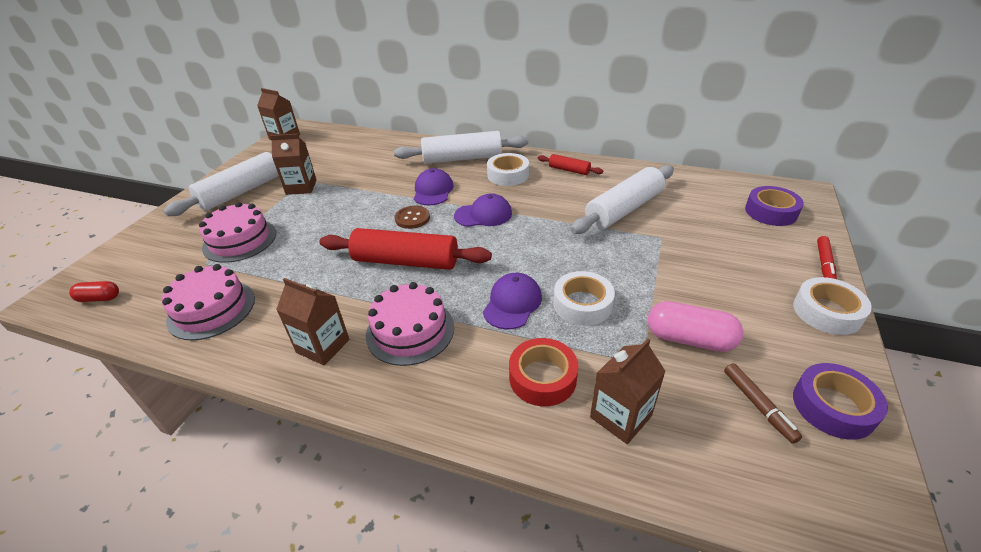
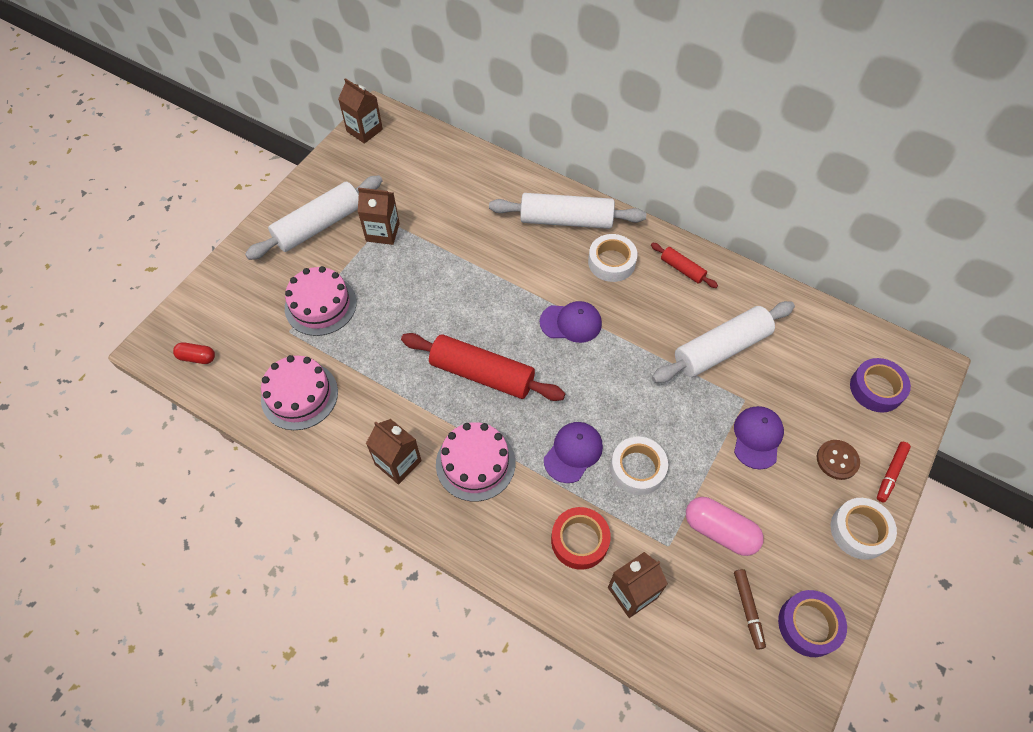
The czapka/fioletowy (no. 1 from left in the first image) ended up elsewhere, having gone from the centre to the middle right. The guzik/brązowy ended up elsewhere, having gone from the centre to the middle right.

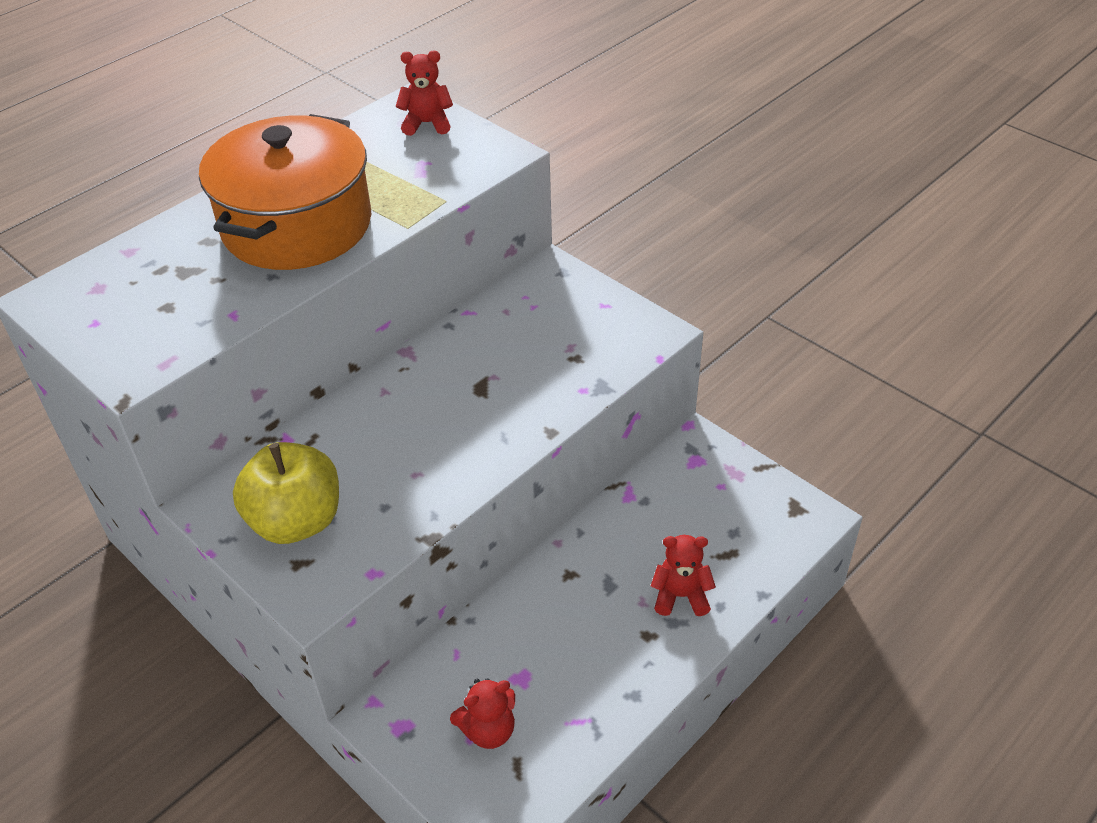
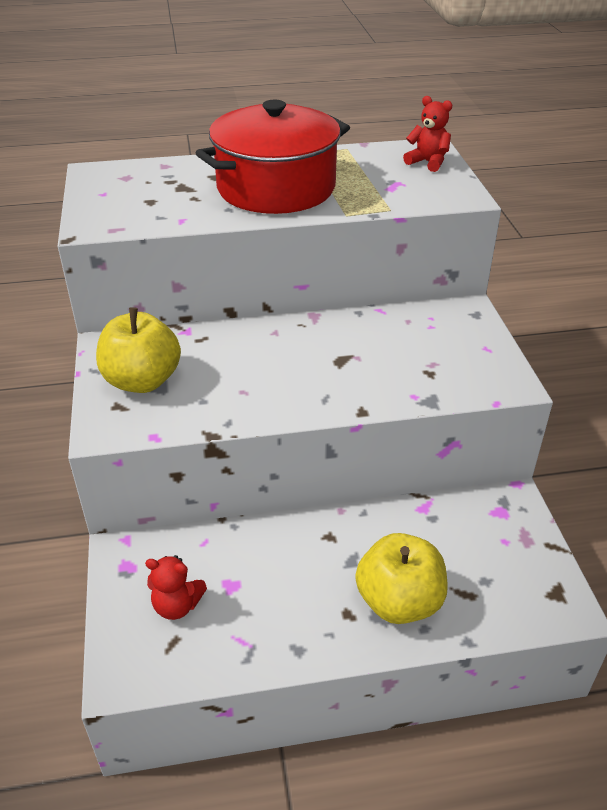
What was the garnek/pomarańczowy at the top left turned into the garnek/czerwony at the top centre. Where the miś/czerwony (no. 3 from left) stood at the bottom centre, the jabłko/żółty (no. 2 from left) came to stand at the bottom centre.

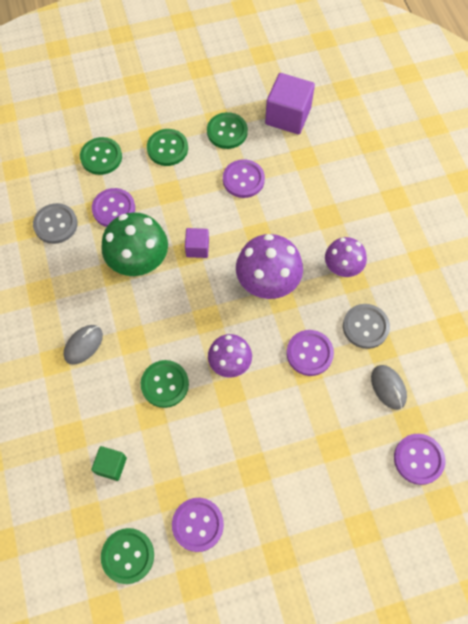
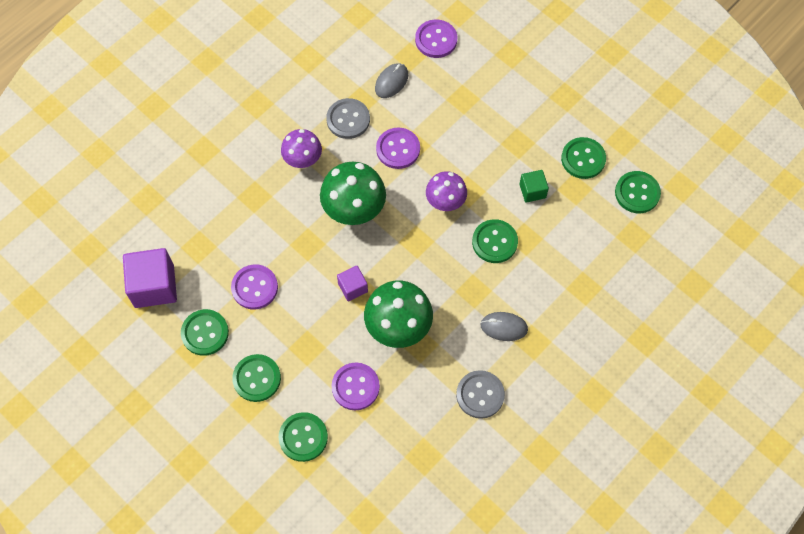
What was the grzyb/fioletowy (no. 2 from left) at the centre turned into the grzyb/zielony (no. 1 from left) at the centre. The guzik/szary (no. 1 from left in the first image) ended up elsewhere, having gone from the middle left to the bottom centre. The sześcian/zielony ended up elsewhere, having gone from the bottom left to the centre. What was the guzik/fioletowy (no. 2 from left) at the bottom centre turned into the guzik/zielony (no. 5 from left) at the top right.

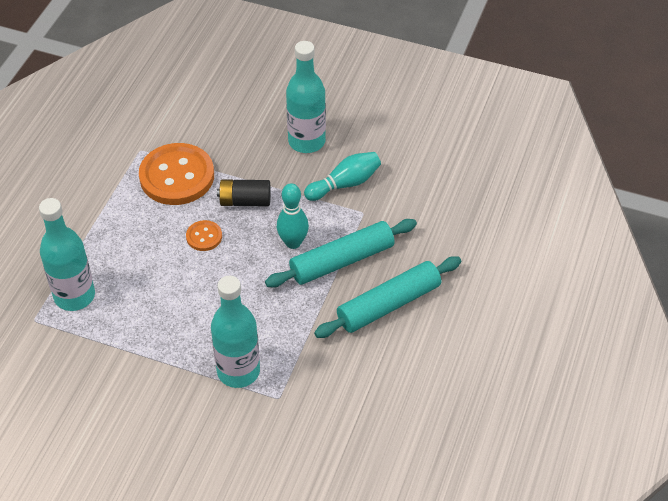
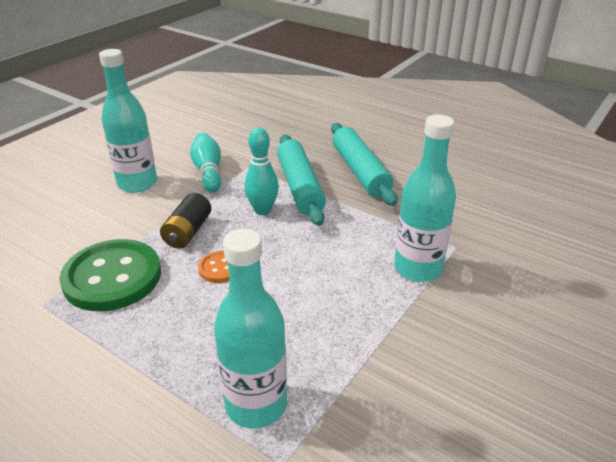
What was the guzik/pomarańczowy (no. 1 from left) at the middle left turned into the guzik/zielony at the middle left.

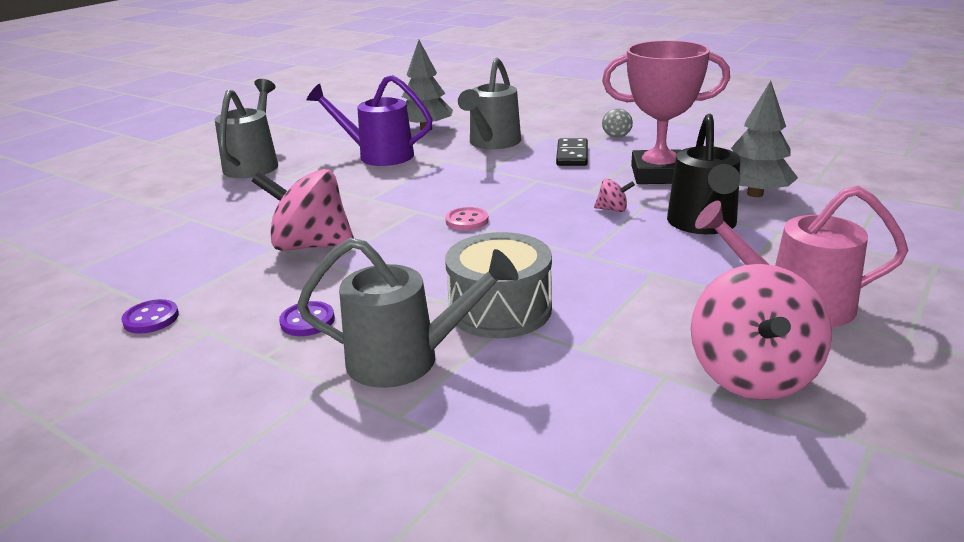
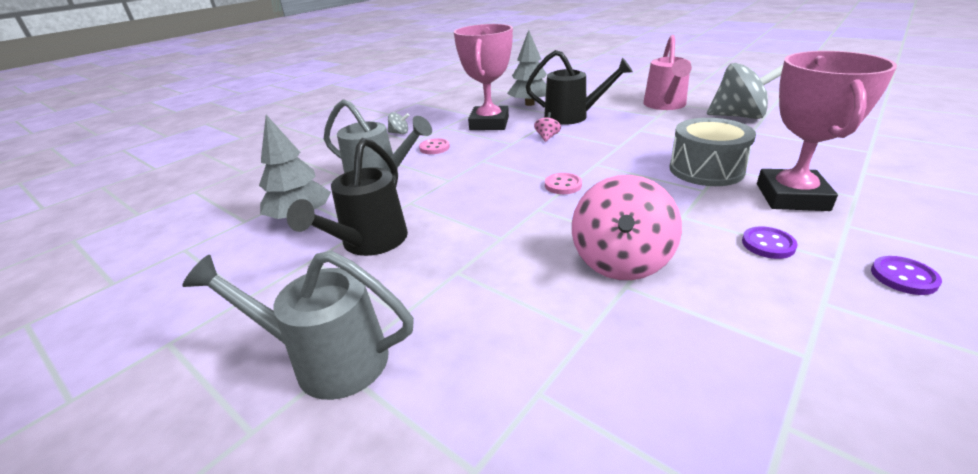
What was the konewka/fioletowy at the top centre turned into the konewka/czarny (no. 1 from left) at the centre. Where the kostka domina/czarny stood at the top centre, the guzik/różowy (no. 1 from left) came to stand at the top centre. What was the bączek/różowy (no. 3 from left) at the middle right turned into the bączek/szary (no. 2 from left) at the top right. Where the konewka/szary (no. 2 from left) stood at the centre, the puchar/różowy (no. 2 from left) came to stand at the top right. The guzik/fioletowy (no. 1 from left in the first image) ended up elsewhere, having gone from the middle left to the middle right.

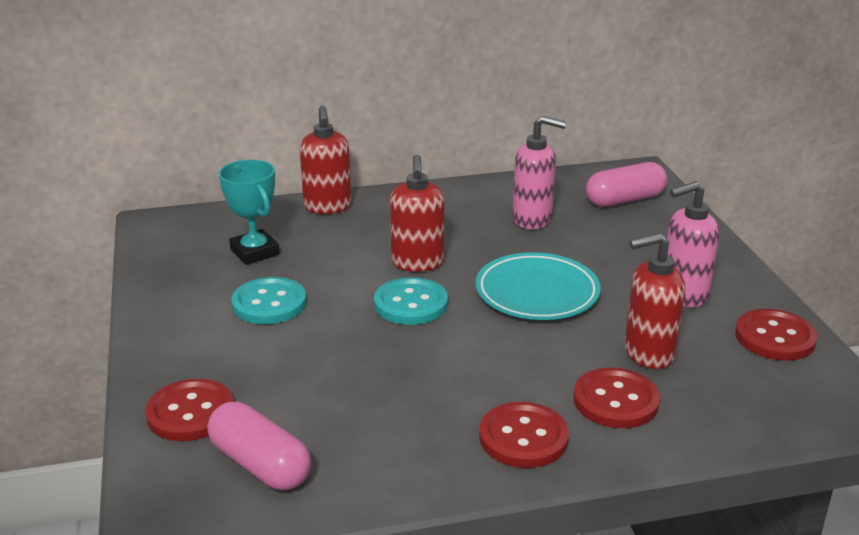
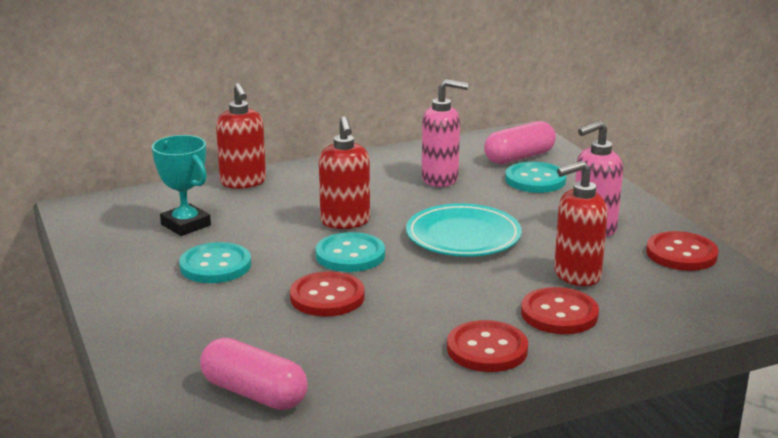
The guzik/czerwony (no. 1 from left) ended up elsewhere, having gone from the bottom left to the bottom centre. The second view gained the guzik/turkusowy (no. 3 from left) at the middle right.

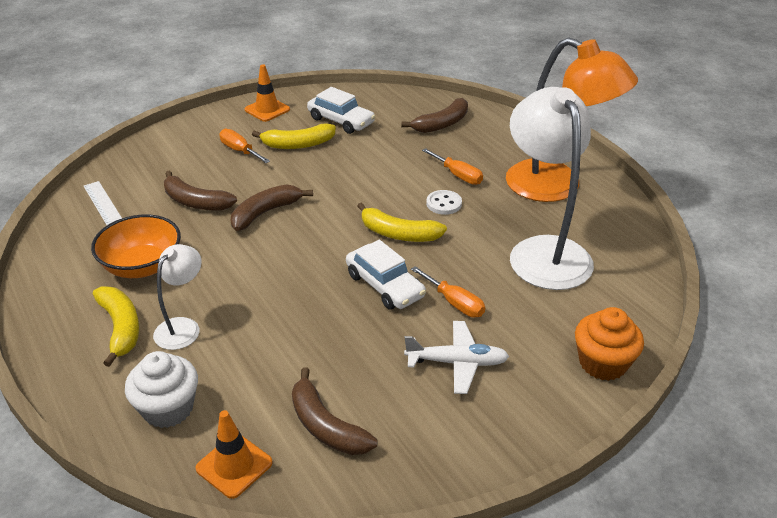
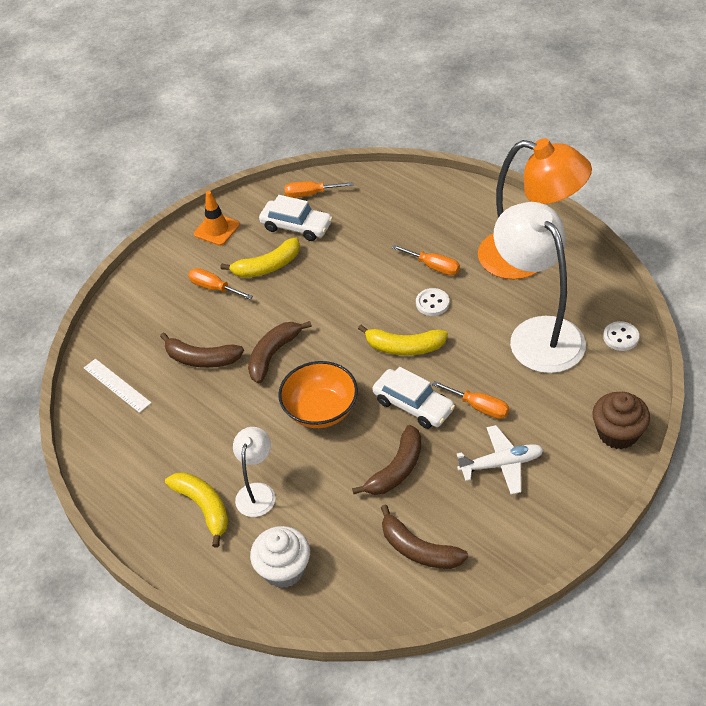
The miska/pomarańczowy ended up elsewhere, having gone from the middle left to the centre. The second view gained the śrubokręt/pomarańczowy (no. 2 from left) at the top centre. The banan/brązowy (no. 4 from left in the first image) ended up elsewhere, having gone from the top centre to the centre. What was the muffinka/pomarańczowy at the middle right turned into the muffinka/brązowy at the middle right. The second view gained the guzik/biały (no. 2 from left) at the middle right. The second view lost the pachołek/pomarańczowy (no. 1 from left) at the bottom left.

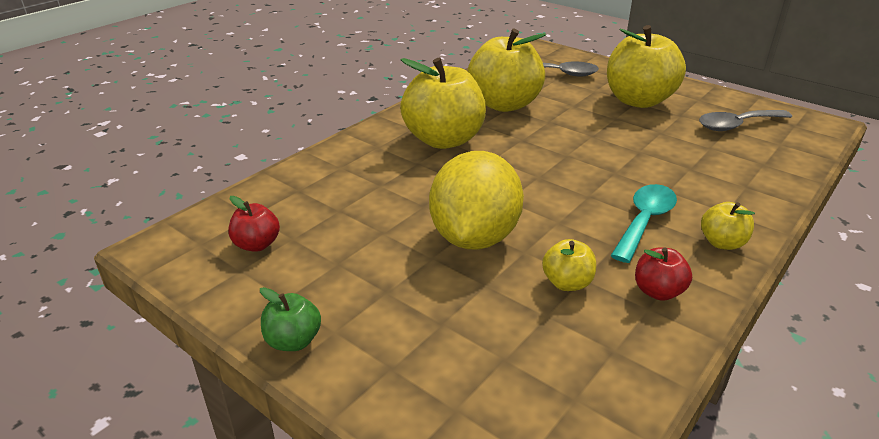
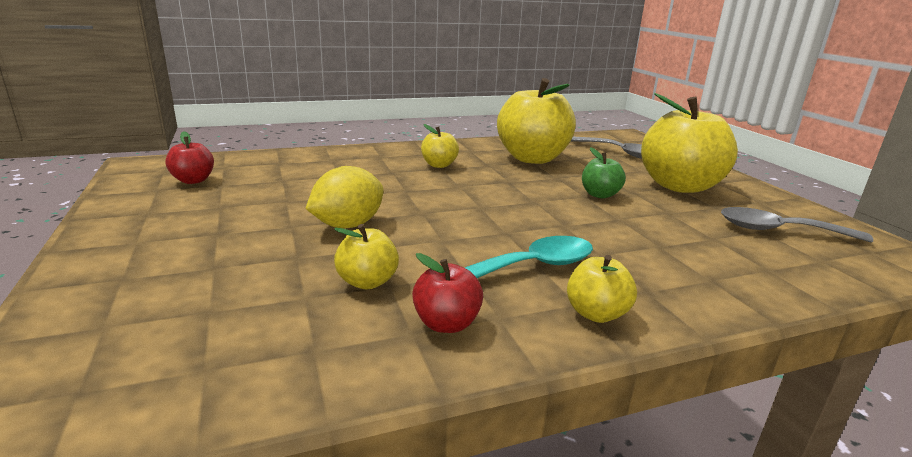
The size of the cytryna/żółty at the centre changed by a factor of 0.64. The size of the jabłko/żółty (no. 1 from left in the first image) at the top centre changed by a factor of 0.46. The jabłko/zielony ended up elsewhere, having gone from the bottom left to the centre.

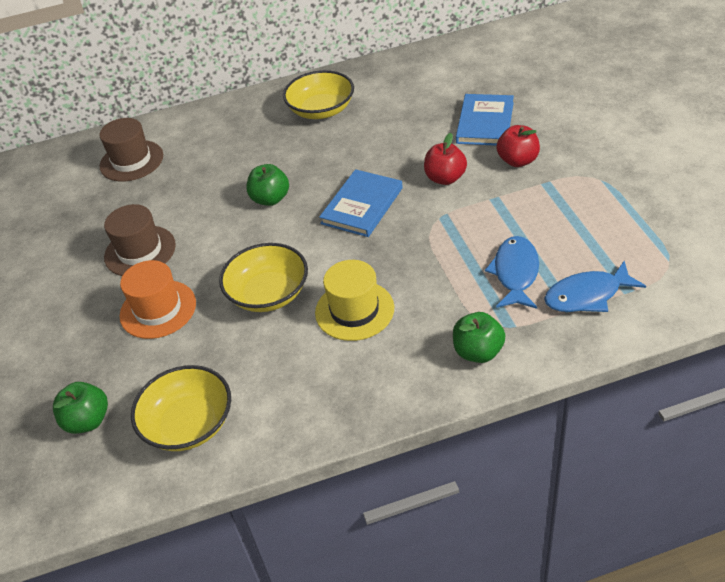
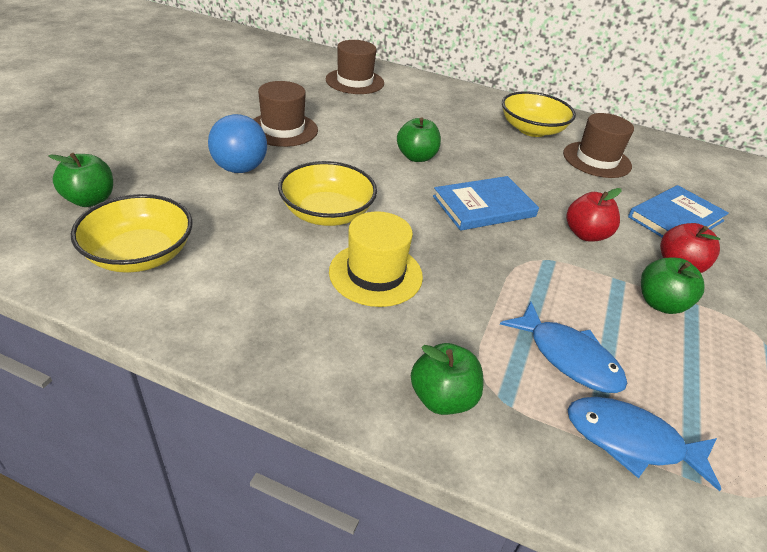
Where the kapelusz/pomarańczowy stood at the middle left, the piłka/niebieski came to stand at the top left. The ryba/niebieski (no. 1 from left) at the middle right ended up facing another way, 90 degrees clockwise from before. The second view gained the kapelusz/brązowy (no. 3 from left) at the top right. The second view gained the jabłko/zielony (no. 4 from left) at the middle right.

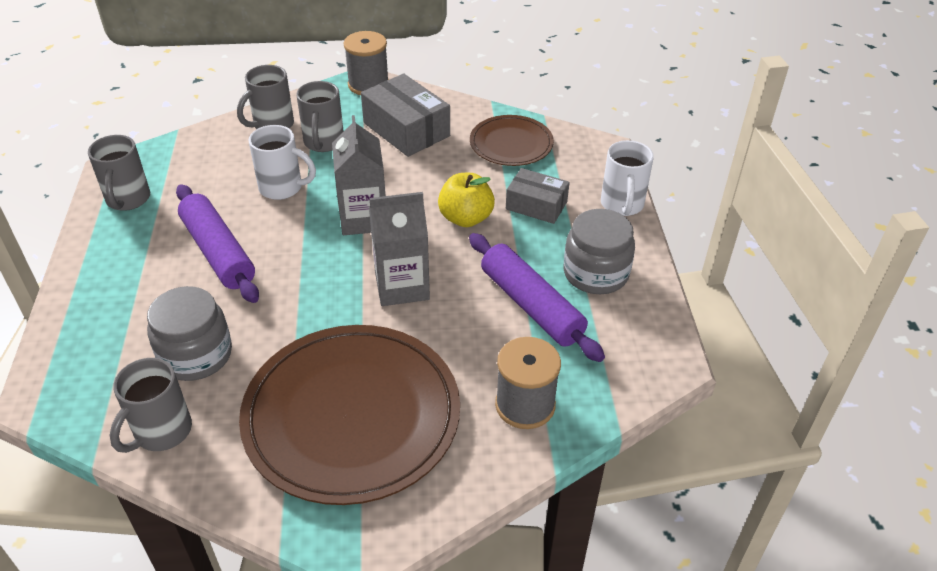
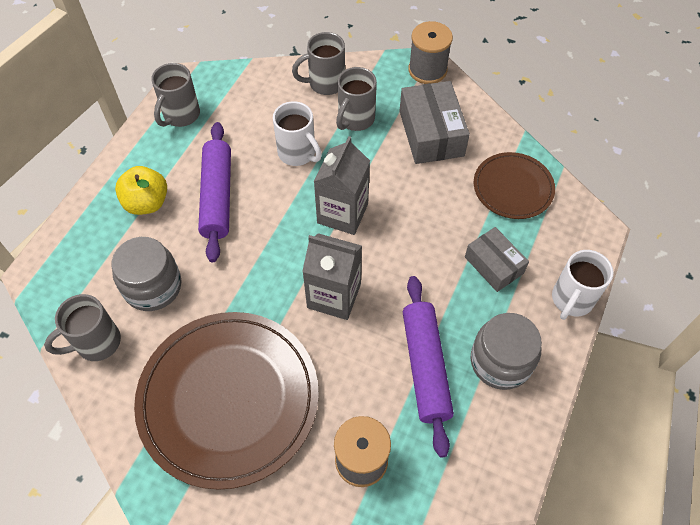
The jabłko/żółty ended up elsewhere, having gone from the centre to the middle left.

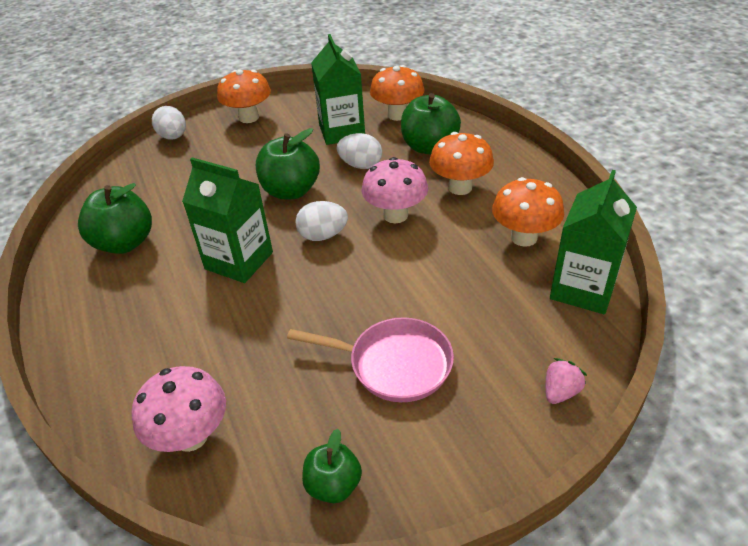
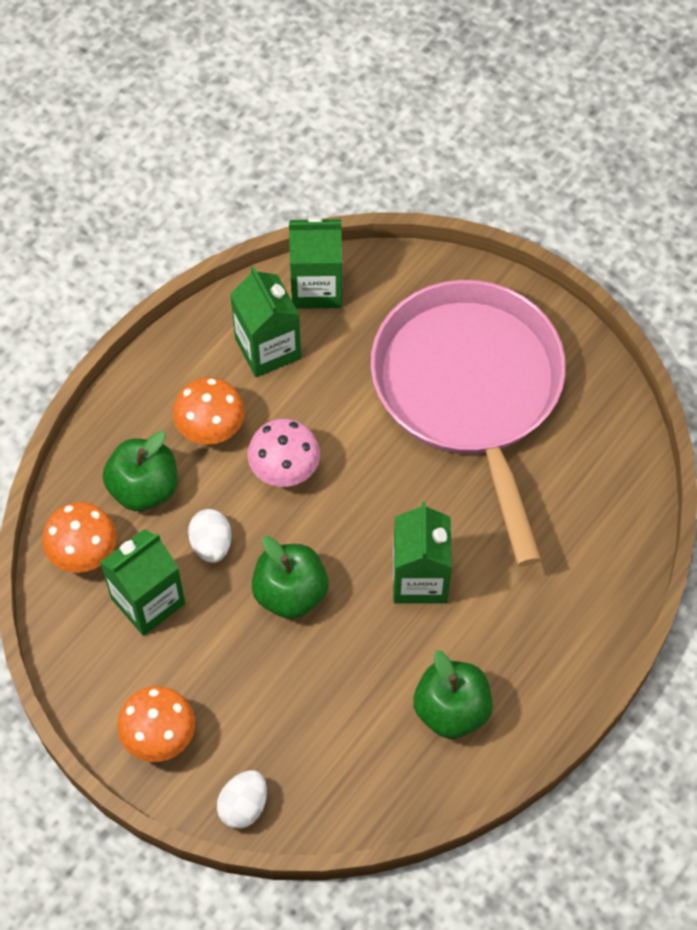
Where the grzyb/pomarańczowy (no. 4 from left) stood at the middle right, the karton mleka/zielony (no. 2 from left) came to stand at the centre. The size of the patelnia/różowy at the centre changed by a factor of 2.24. The second view lost the grzyb/różowy (no. 1 from left) at the bottom left. The second view lost the jajko/biały (no. 2 from left) at the centre. The second view lost the jabłko/zielony (no. 3 from left) at the bottom centre. The second view lost the truskawka/różowy at the bottom right.

